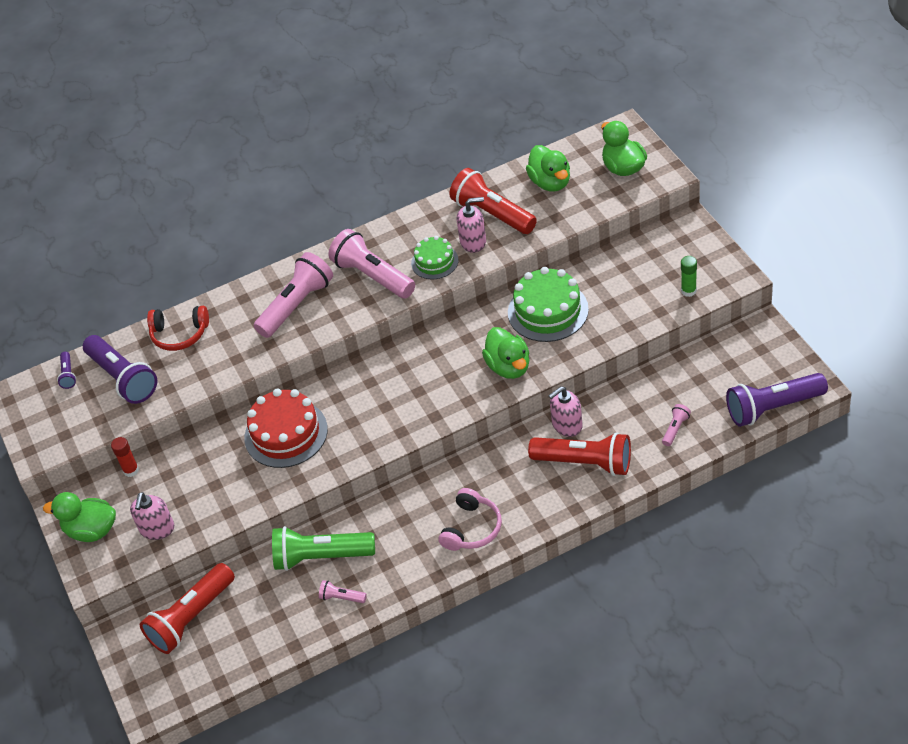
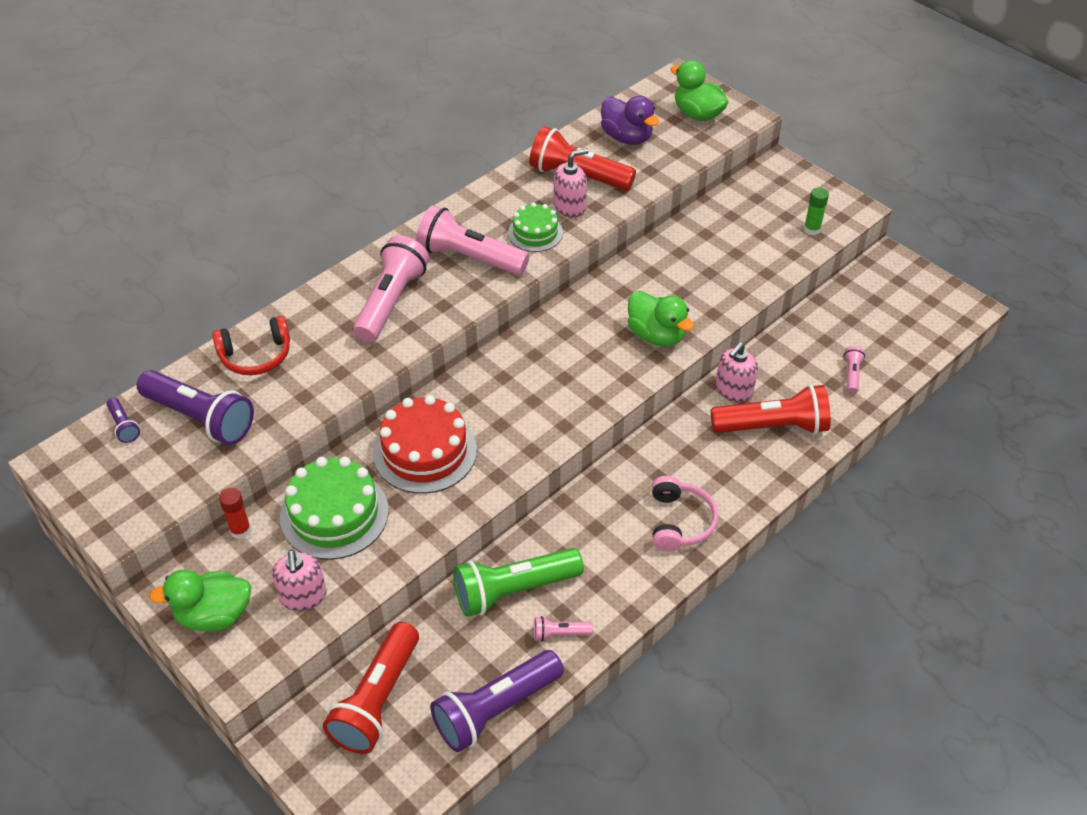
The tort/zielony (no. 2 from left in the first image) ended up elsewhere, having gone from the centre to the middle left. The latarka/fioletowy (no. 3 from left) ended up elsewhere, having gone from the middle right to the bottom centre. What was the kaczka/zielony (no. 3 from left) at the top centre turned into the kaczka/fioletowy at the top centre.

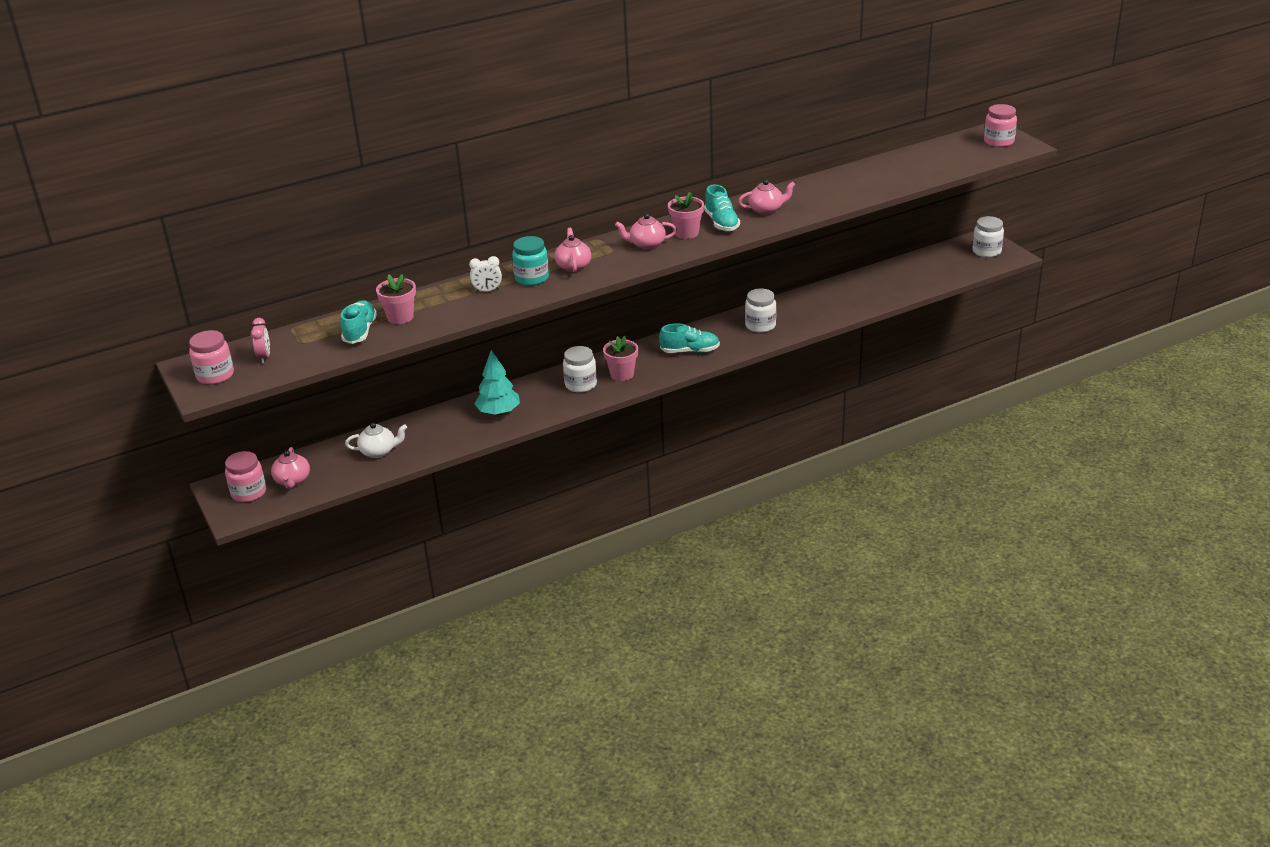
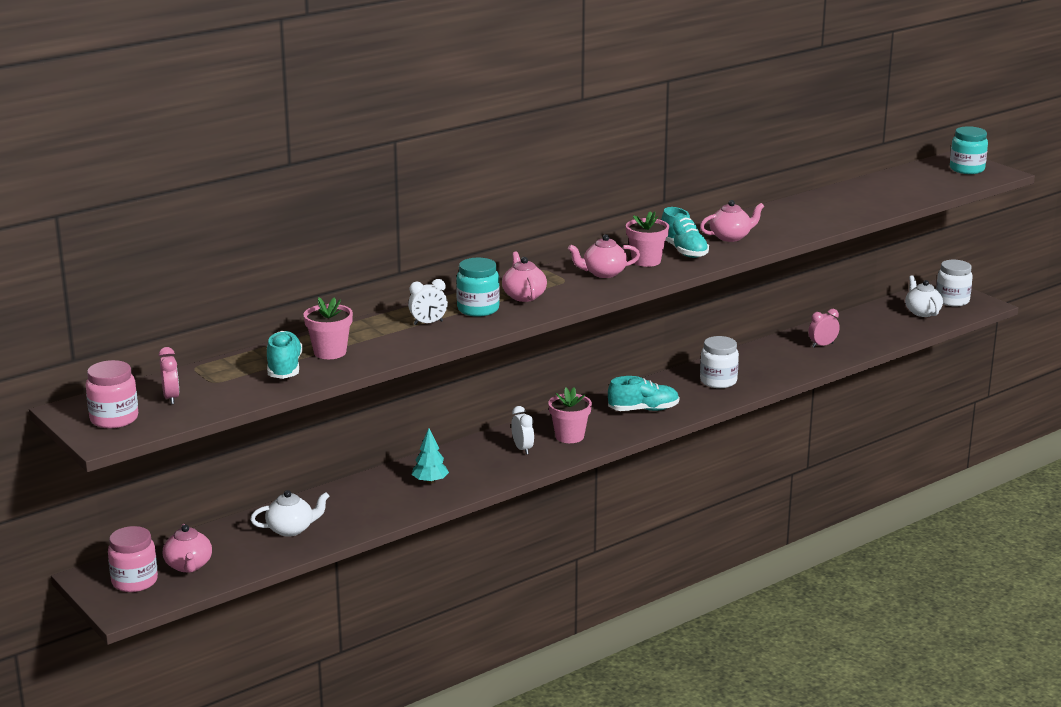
The size of the drzewko/turkusowy at the centre changed by a factor of 0.66. Where the słoik/biały (no. 1 from left) stood at the centre, the budzik/biały (no. 2 from left) came to stand at the centre. The second view gained the budzik/różowy (no. 2 from left) at the middle right. The second view gained the imbryk/biały (no. 2 from left) at the middle right. What was the słoik/różowy (no. 3 from left) at the top right turned into the słoik/turkusowy (no. 2 from left) at the top right.

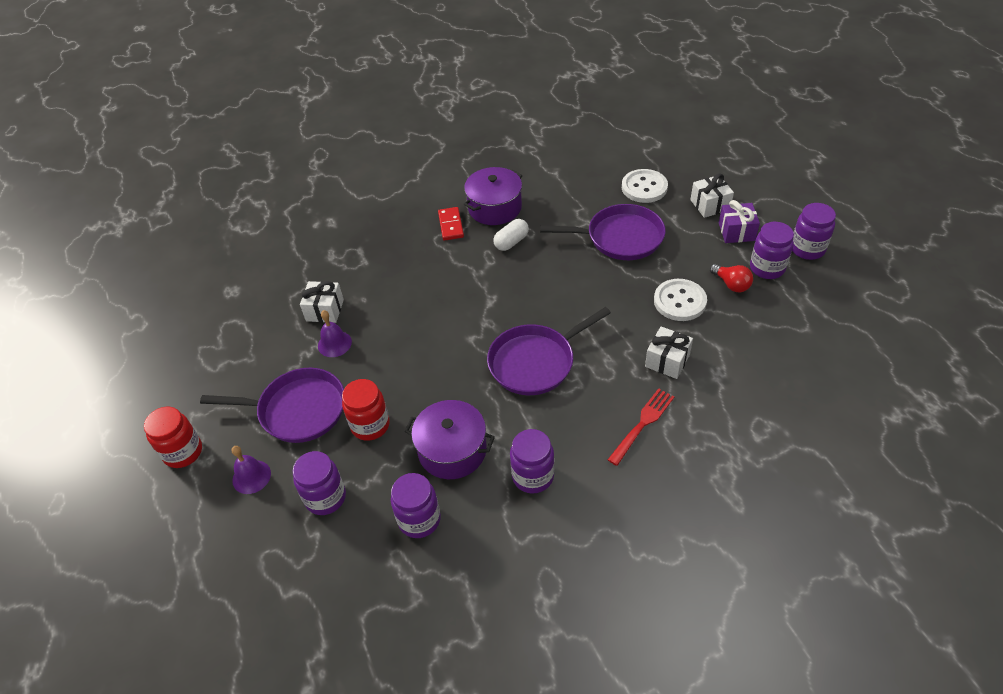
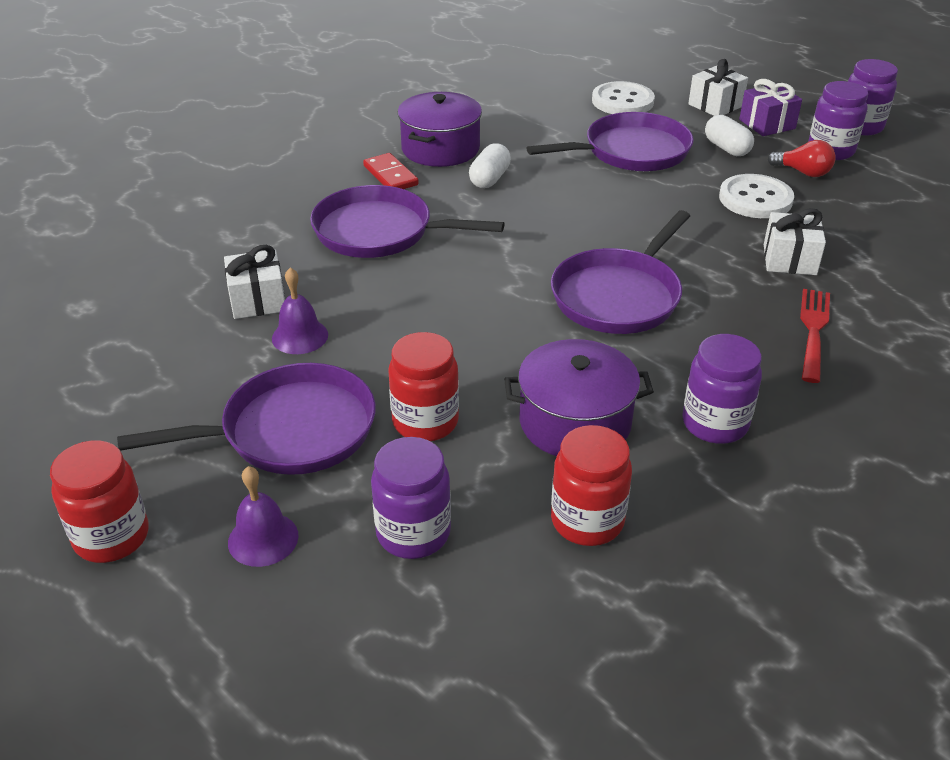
The second view gained the patelnia/fioletowy (no. 2 from left) at the top centre. What was the słoik/fioletowy (no. 2 from left) at the bottom centre turned into the słoik/czerwony (no. 3 from left) at the centre. The second view gained the kapsułka/biały (no. 2 from left) at the top right.

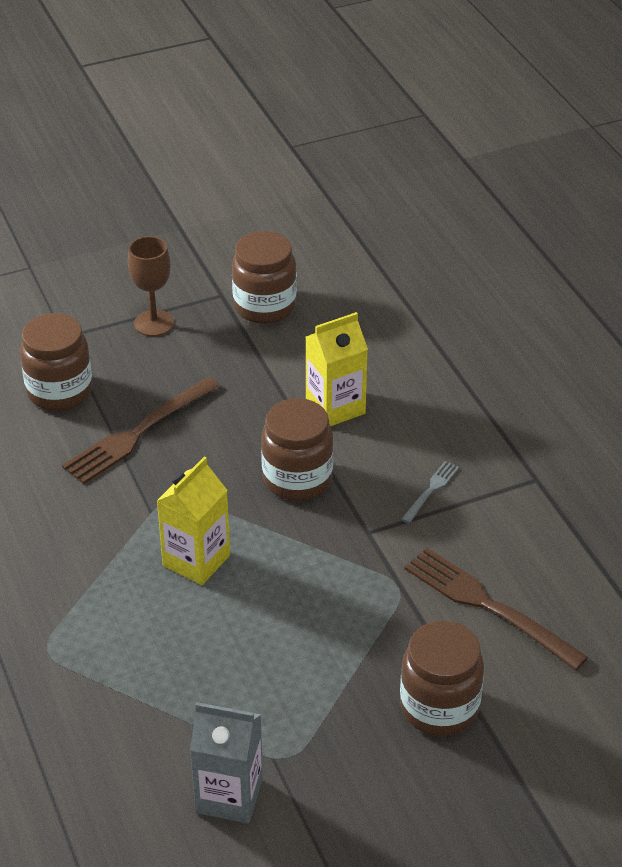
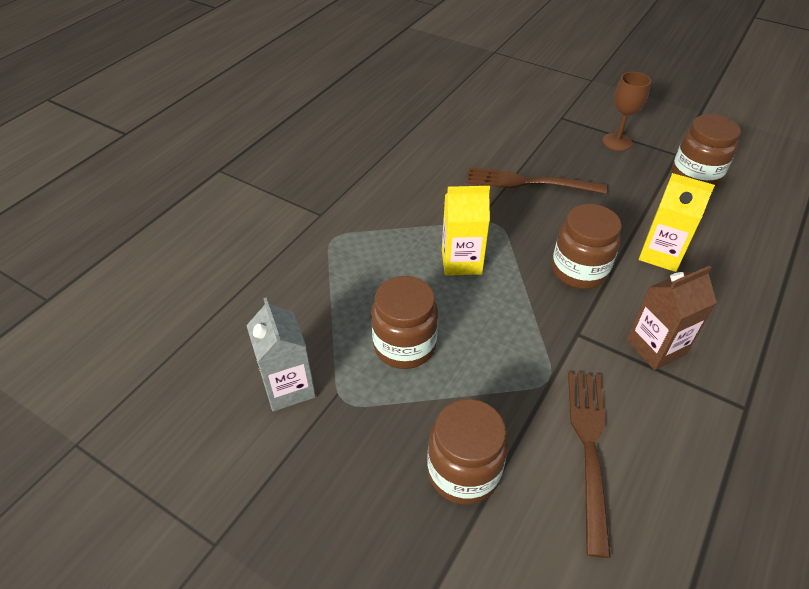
The słoik/brązowy (no. 1 from left) ended up elsewhere, having gone from the middle left to the centre. Where the widelec/szary stood at the middle right, the karton mleka/brązowy came to stand at the middle right.

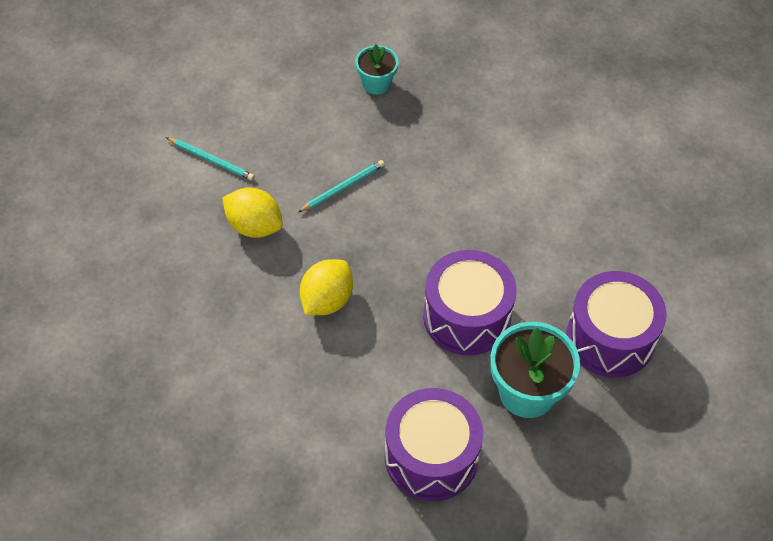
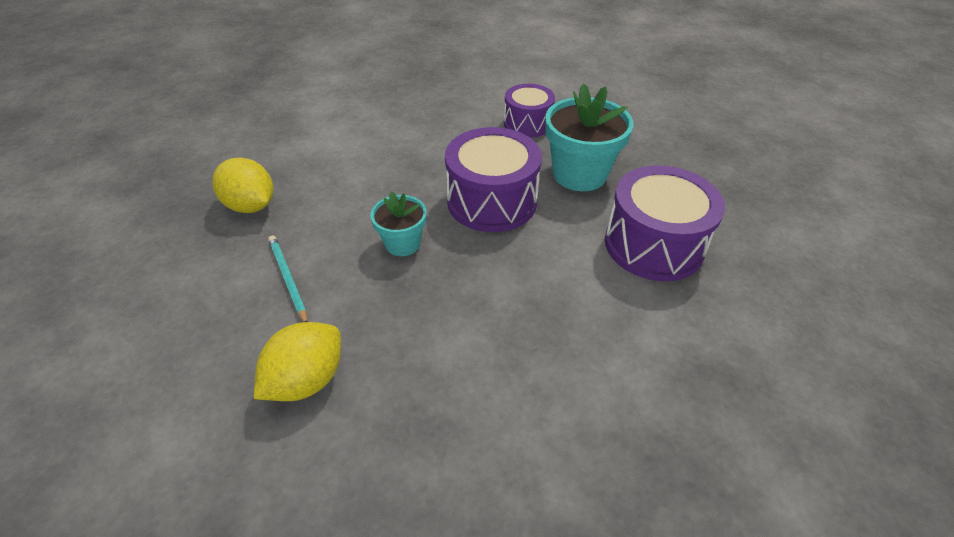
The cytryna/żółty (no. 2 from left in the first image) ended up elsewhere, having gone from the centre to the middle left. The doniczka/turkusowy (no. 1 from left) ended up elsewhere, having gone from the top centre to the centre. The size of the bęben/fioletowy (no. 3 from left in the first image) at the middle right changed by a factor of 0.63. The second view lost the ołówek/turkusowy (no. 1 from left) at the top left.

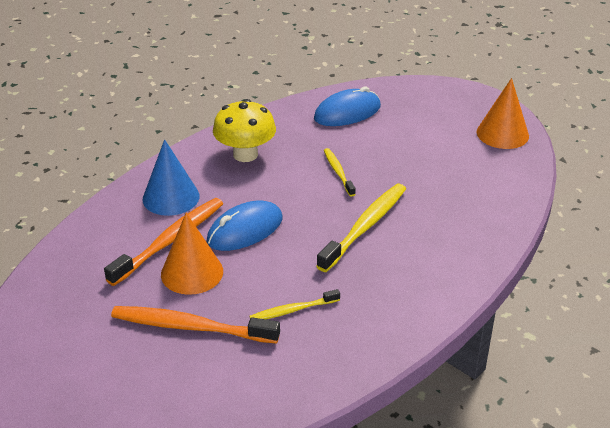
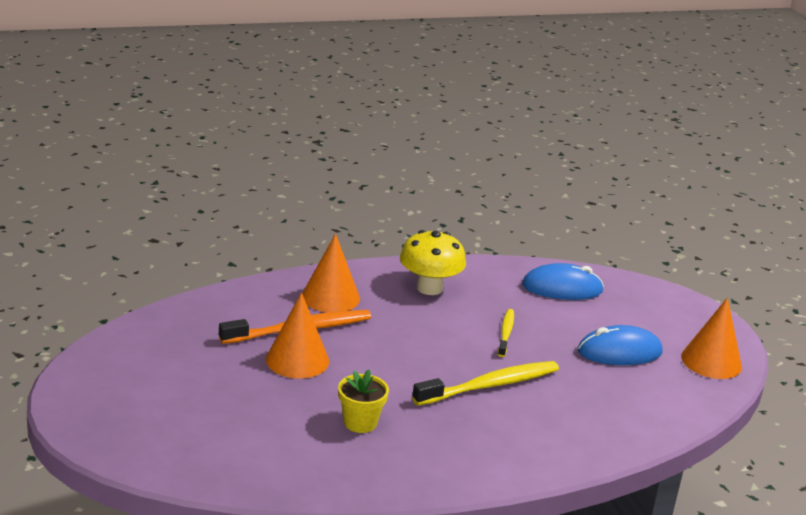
What was the stożek/niebieski at the middle left turned into the stożek/pomarańczowy (no. 2 from left) at the centre. Where the szczoteczka do zębów/żółty (no. 1 from left) stood at the bottom centre, the doniczka/żółty came to stand at the bottom centre. The myszka/niebieski (no. 1 from left in the first image) ended up elsewhere, having gone from the centre to the bottom right. The second view lost the szczoteczka do zębów/pomarańczowy (no. 2 from left) at the bottom left.

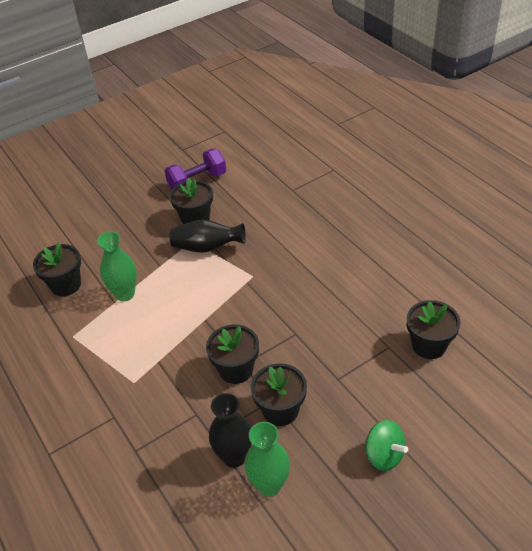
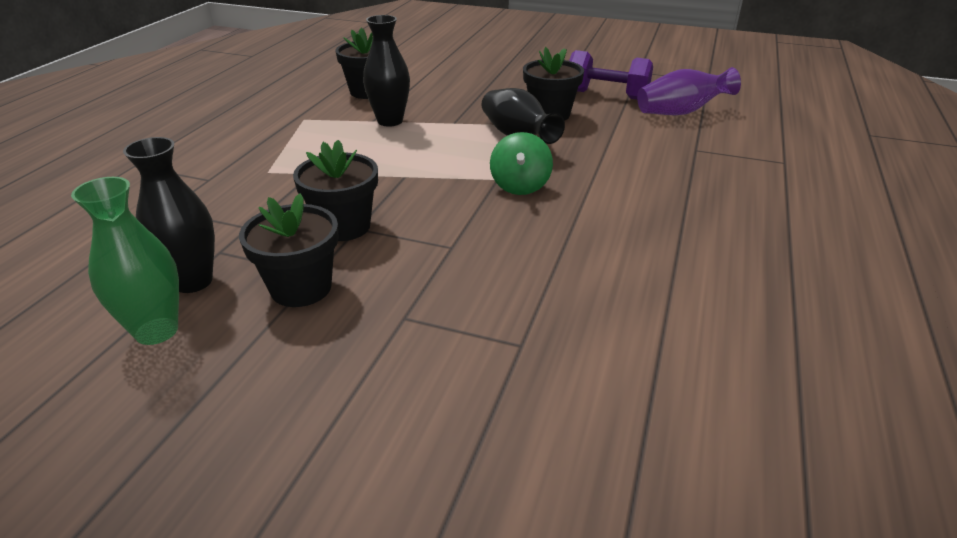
What was the wazon/zielony (no. 1 from left) at the middle left turned into the wazon/czarny (no. 2 from left) at the top centre. The bączek/zielony ended up elsewhere, having gone from the bottom right to the top centre. The second view gained the wazon/fioletowy at the top right. The second view lost the doniczka/czarny (no. 5 from left) at the middle right.

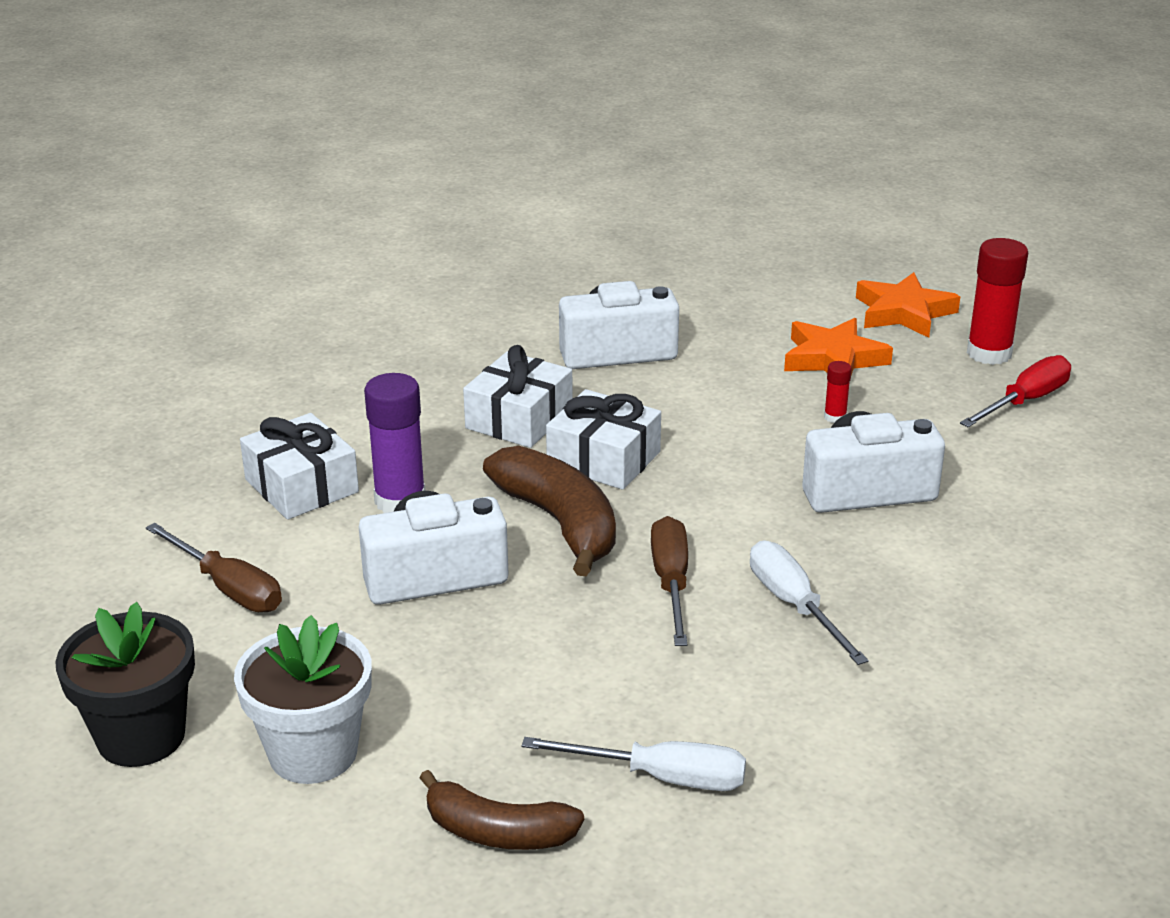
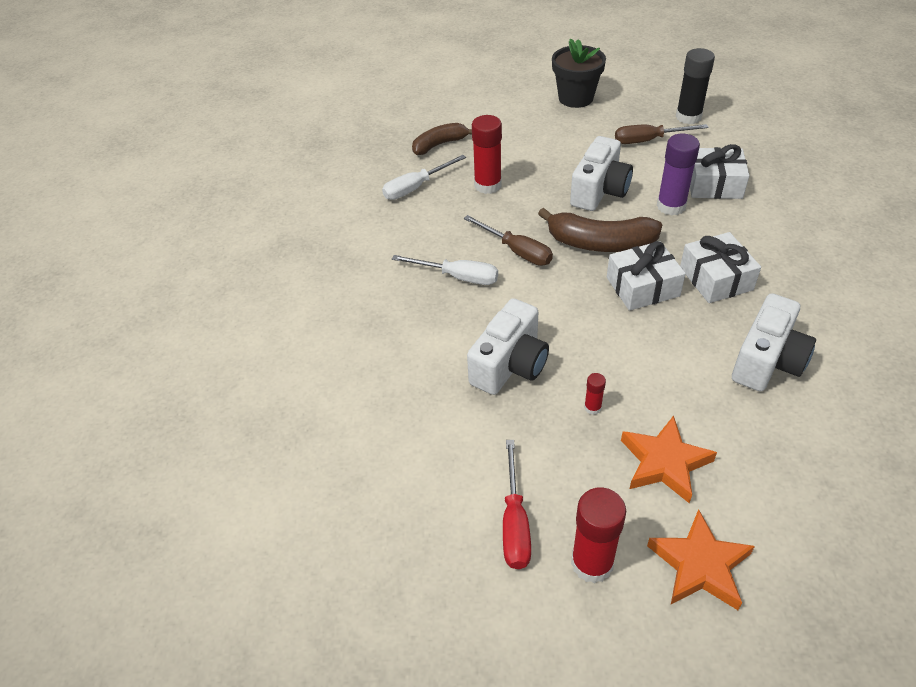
The second view gained the klej w sztyfcie/czerwony (no. 1 from left) at the top centre. The second view gained the klej w sztyfcie/czarny at the top right. The second view lost the doniczka/biały at the bottom left.

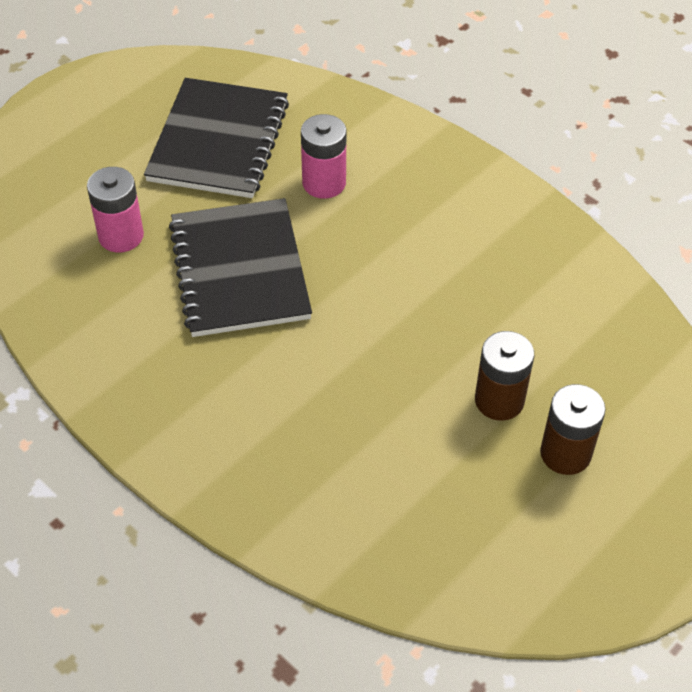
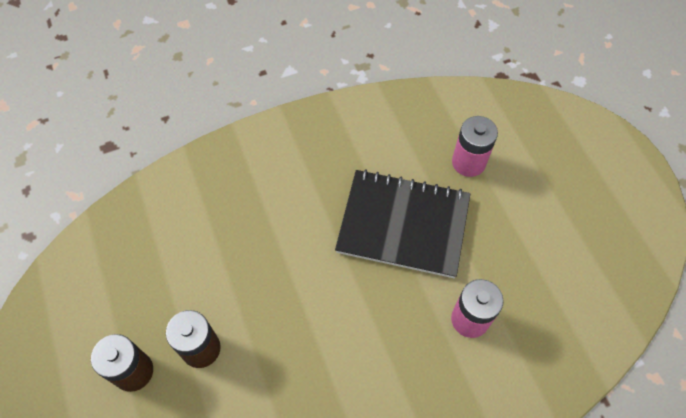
The second view lost the zeszyt/czarny (no. 1 from left) at the top left.

